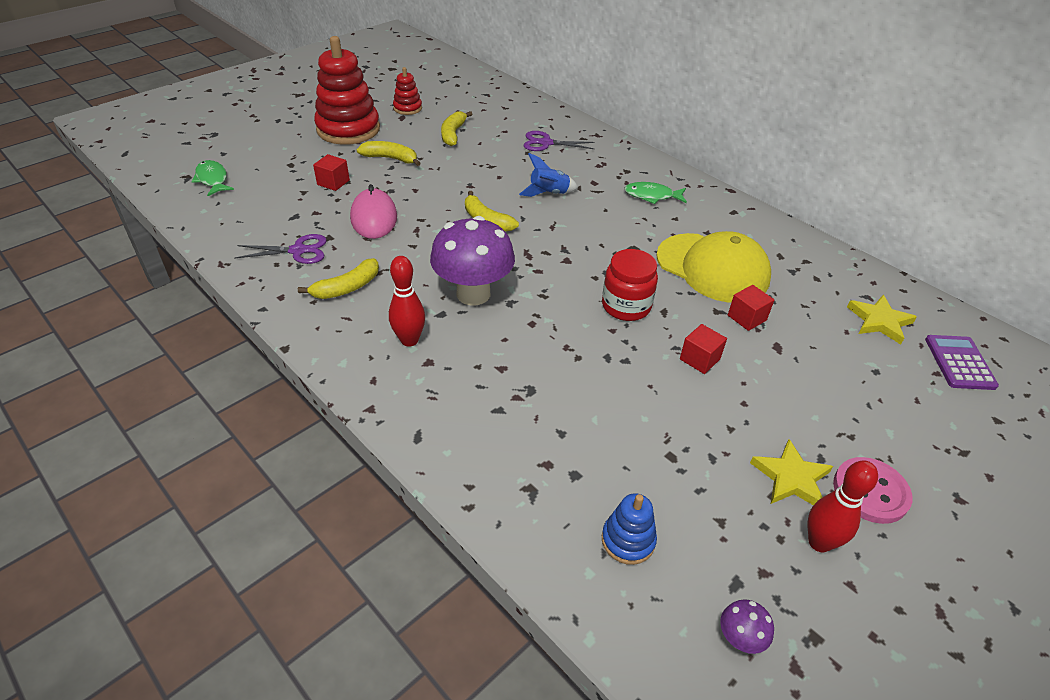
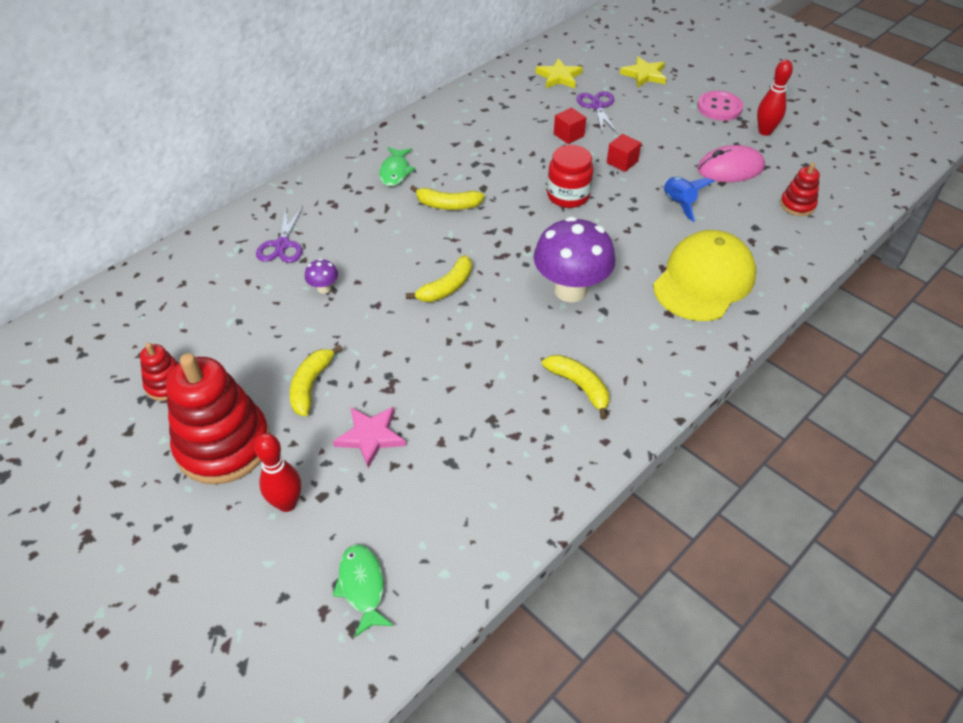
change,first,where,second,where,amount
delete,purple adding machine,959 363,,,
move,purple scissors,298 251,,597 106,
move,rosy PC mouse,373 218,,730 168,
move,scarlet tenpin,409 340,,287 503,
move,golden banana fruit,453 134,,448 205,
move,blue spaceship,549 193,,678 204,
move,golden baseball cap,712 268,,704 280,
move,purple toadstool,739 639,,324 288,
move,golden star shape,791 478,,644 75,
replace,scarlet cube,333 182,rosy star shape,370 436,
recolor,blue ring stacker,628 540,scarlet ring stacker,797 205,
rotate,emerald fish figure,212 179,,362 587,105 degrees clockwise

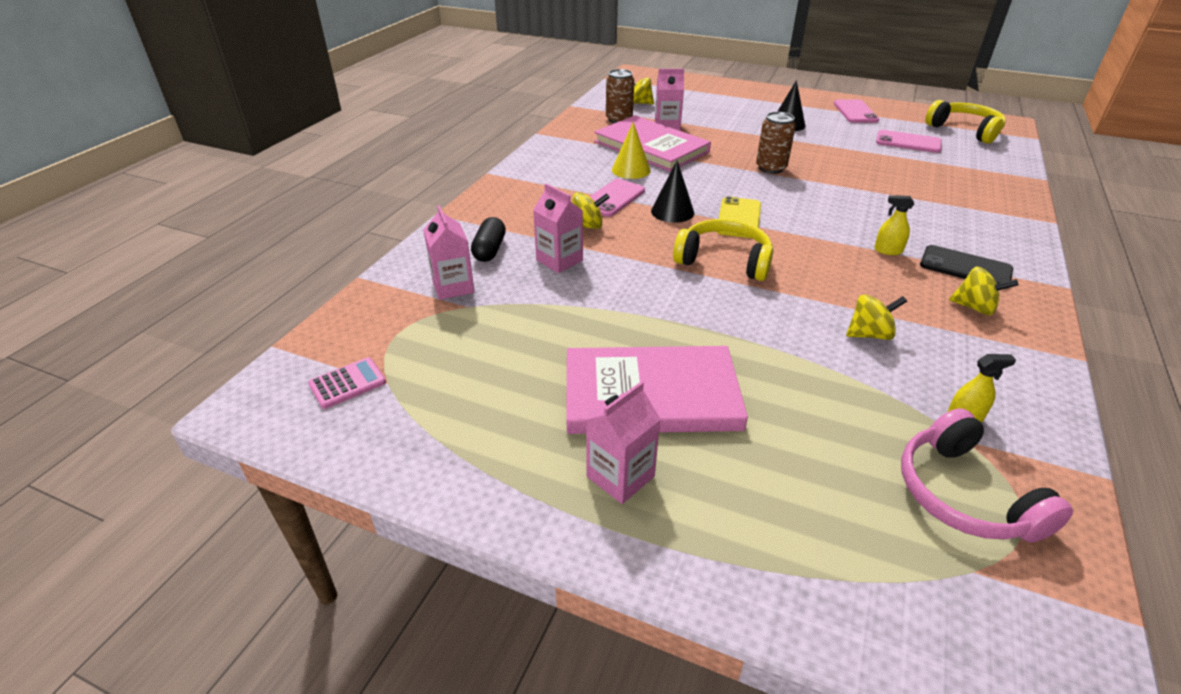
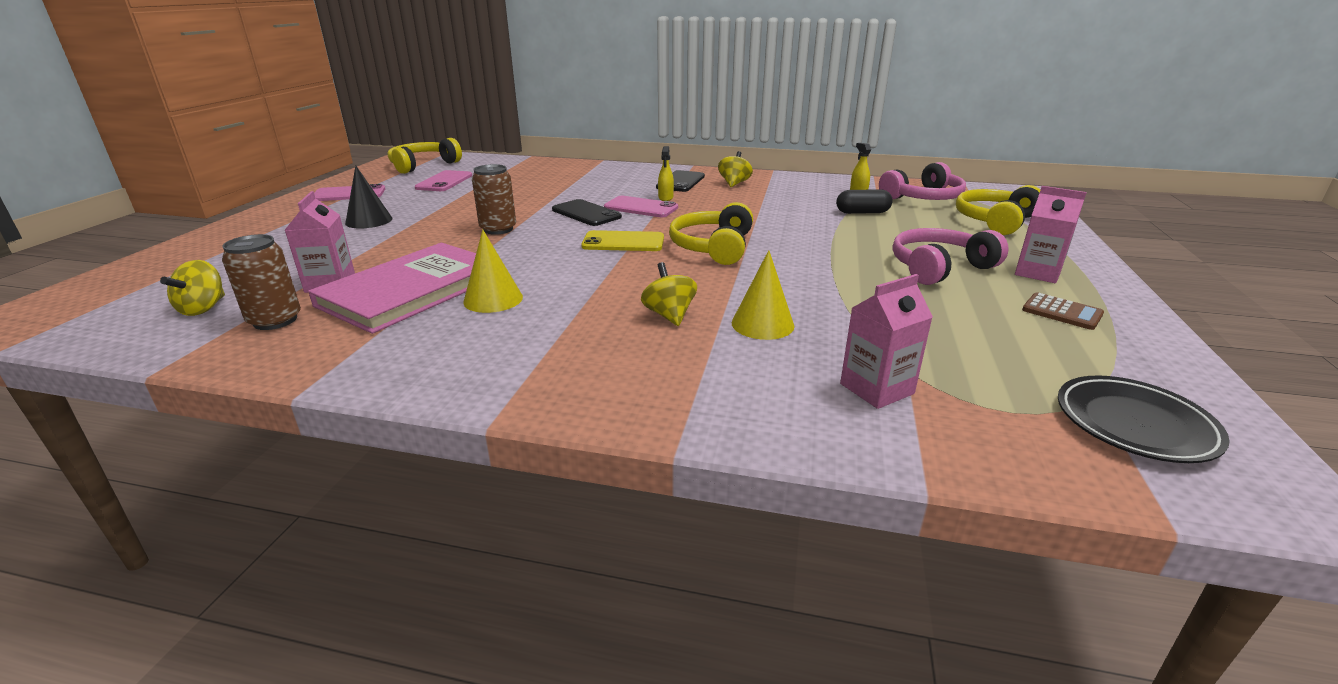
change,first,where,second,where,amount
delete,jet-black solid cone,672 211,,,
delete,golden toy top,869 334,,,
insert,,,jet-black smartphone,586 213,
insert,,,golden over-ear headphones,995 221,
insert,,,dark brown adding machine,1062 312,
move,jet-black pill shape,489 250,,862 212,
move,rosy smartphone,613 198,,641 207,
replace,rosy adding machine,347 383,jet-black plate,1134 424,
replace,rosy juice carton,559 260,golden solid cone,762 324,
replace,rosy hardback,651 394,rosy over-ear headphones,939 268,

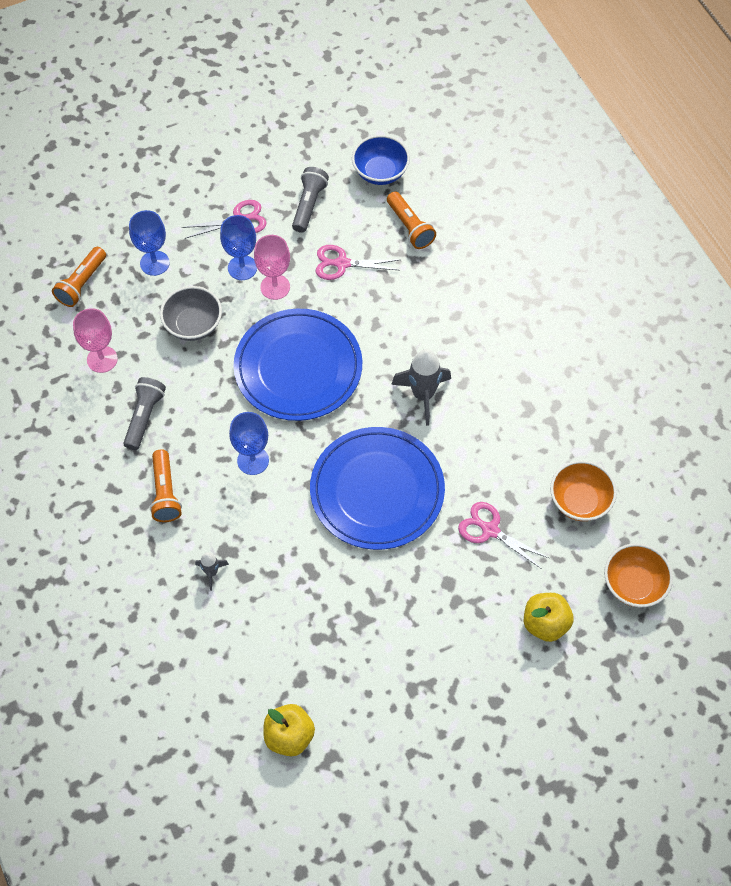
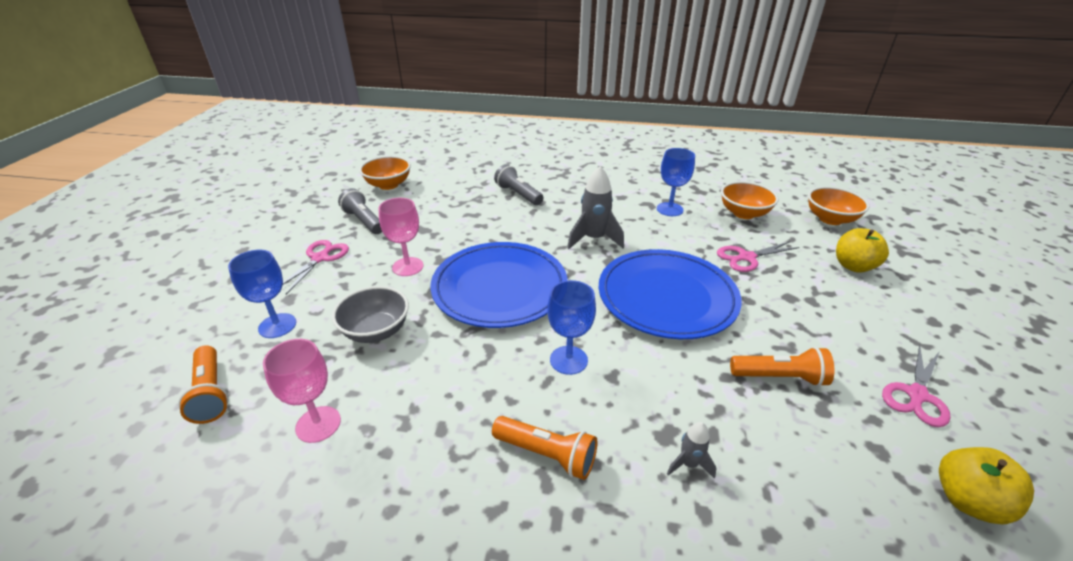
change,first,where,second,where,amount
move,grey pocket torch,144 417,,518 194,
move,blue wine glass,242 268,,669 209,
move,rosy scissors,342 263,,916 395,
move,bright orange pocket torch,410 227,,780 377,
recolor,blue bowl,380 172,bright orange bowl,388 185,

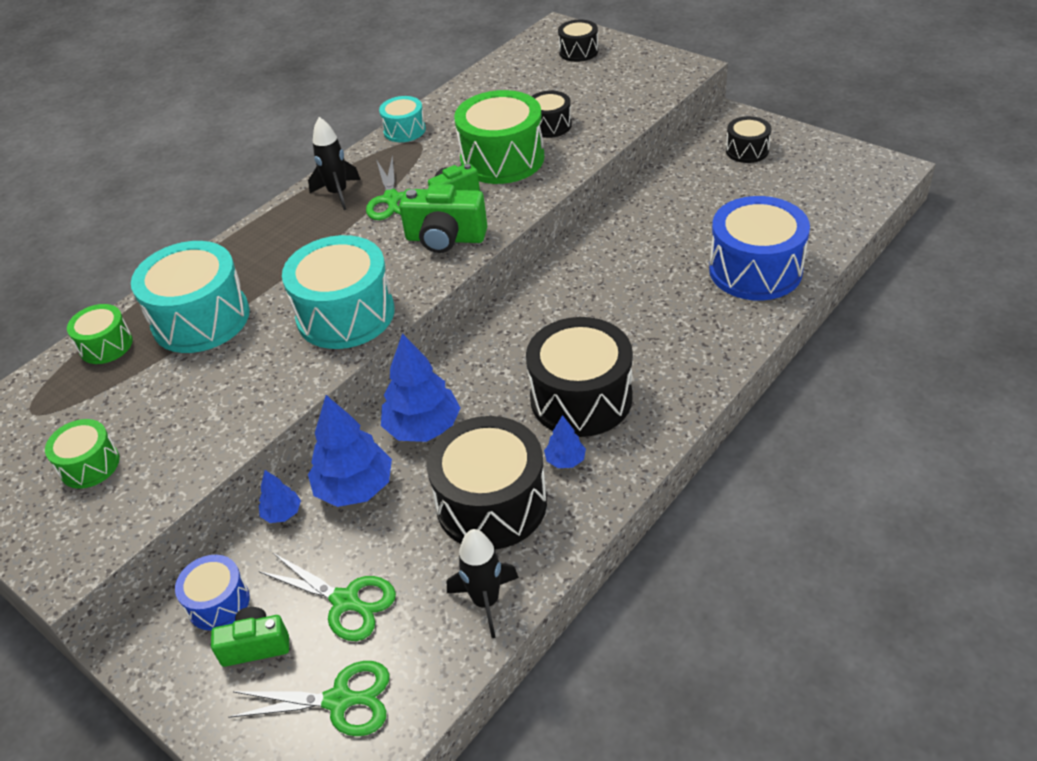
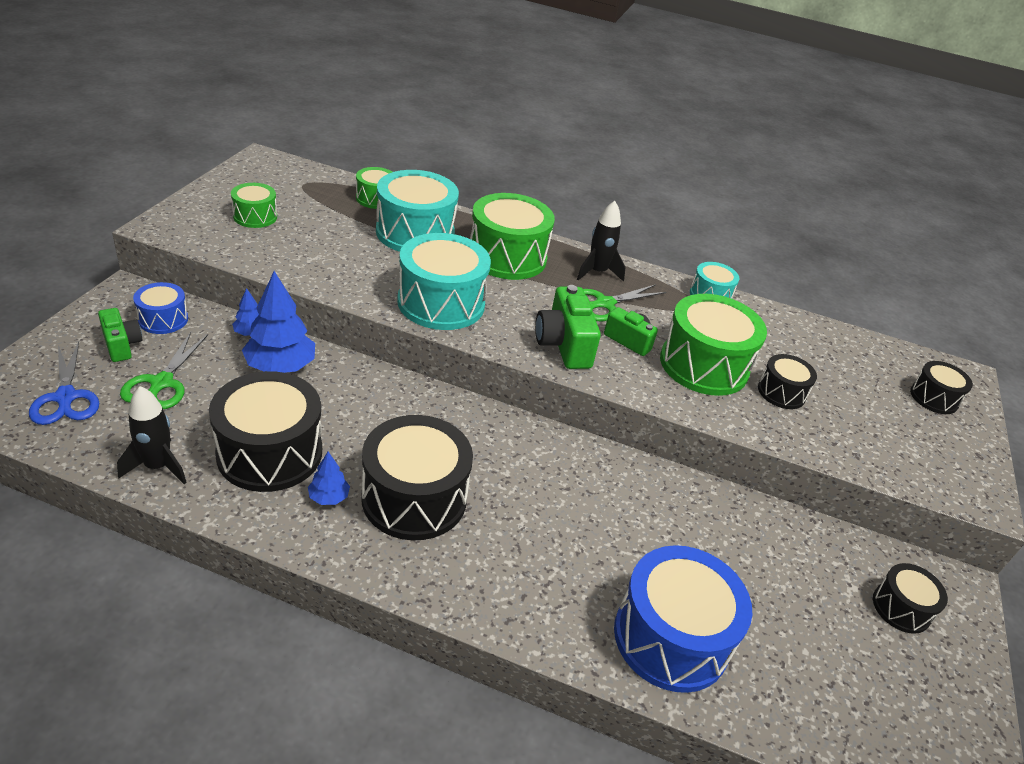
change,first,where,second,where,amount
delete,blue fir tree,423 427,,,
insert,,,emerald toy drum,507 257,
recolor,emerald scissors,340 700,blue scissors,65 398,

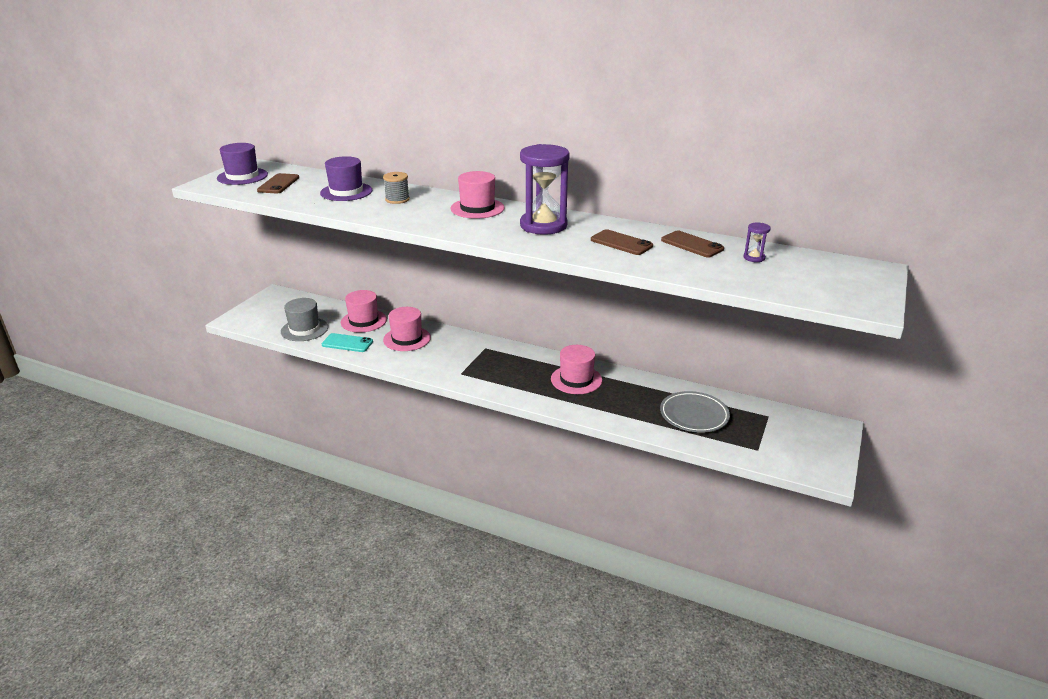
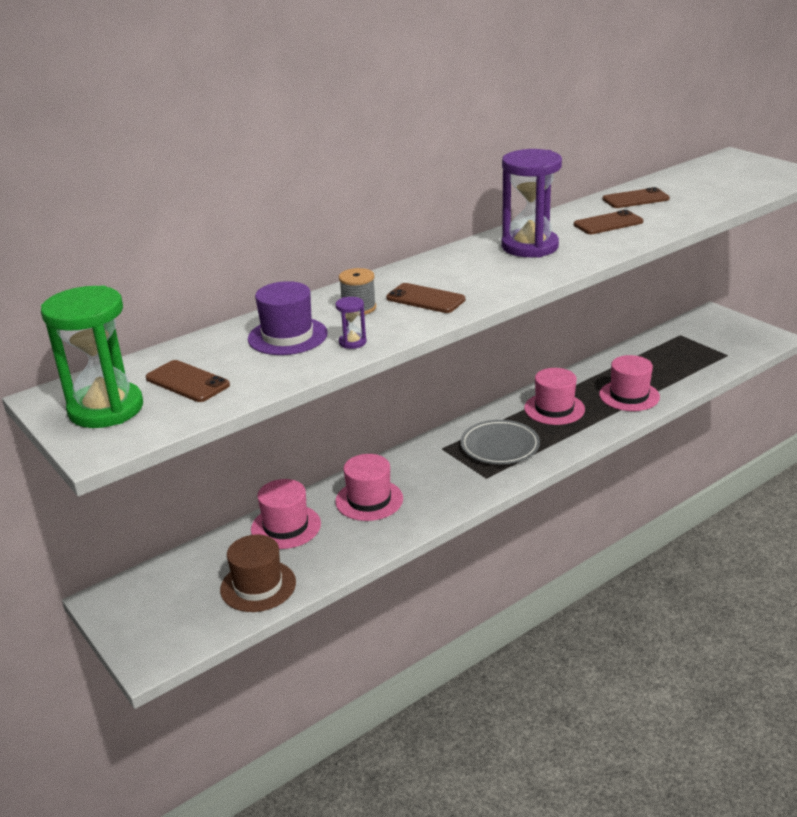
change,first,where,second,where,amount
delete,turquoise smartphone,347 343,,,
insert,,,dark brown smartphone,425 299,
move,rosy top hat,477 208,,629 396,
move,grey plate,694 415,,500 446,
move,purple sand timer,754 258,,352 342,
replace,purple top hat,242 176,emerald sand timer,106 409,
recolor,grey top hat,304 329,dark brown top hat,258 586,

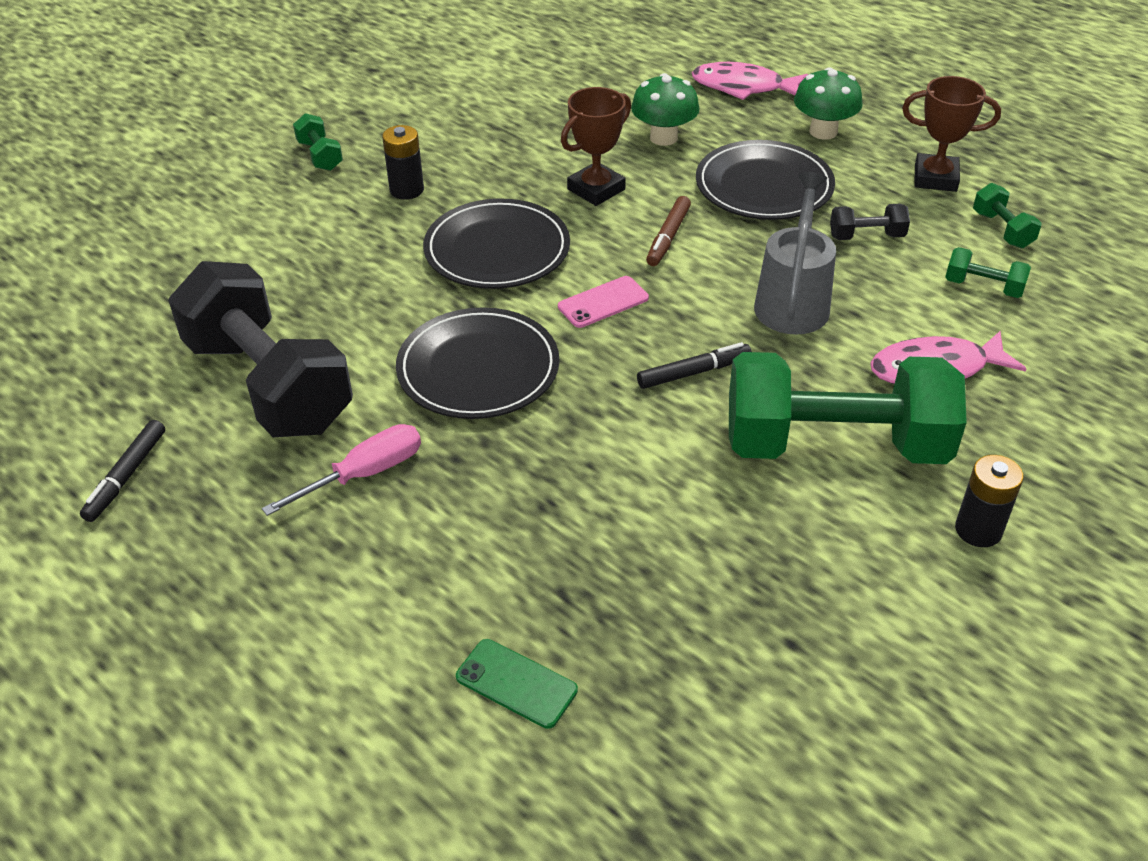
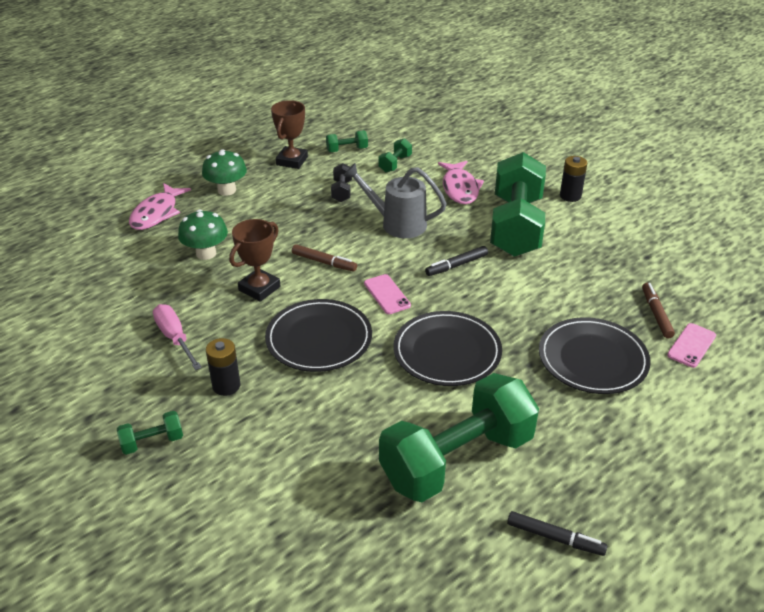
change,first,where,second,where,amount
insert,,,dark brown felt pen,656 314,
move,rosy hand screwdriver,364 474,,175 338,
move,jet-black plate,764 186,,592 359,
recolor,jet-black hand weight,268 385,emerald hand weight,457 460,
recolor,emerald smartphone,516 683,rosy smartphone,691 345,
rotate,dark brown prize cup,596 189,,259 288,75 degrees clockwise
rotate,jet-black felt pen,693 372,,456 265,105 degrees counterclockwise

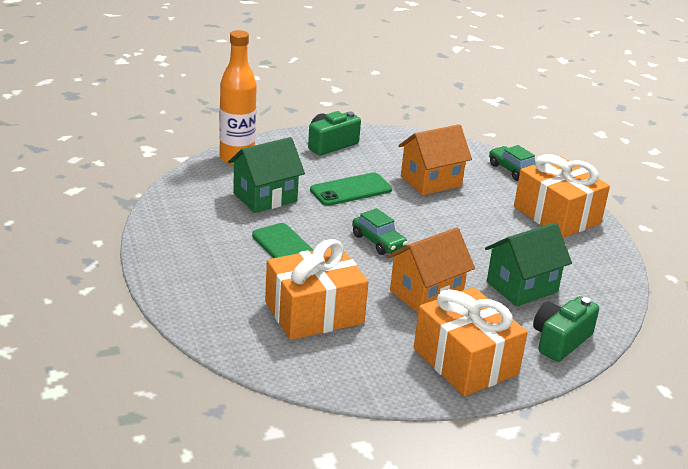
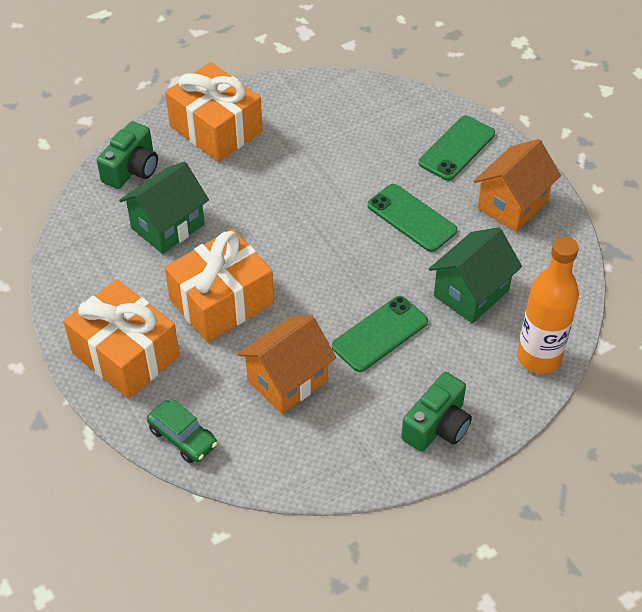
change,first,where,second,where,amount
delete,emerald car,378 242,,,
insert,,,emerald smartphone,457 148,
move,bright orange present,314 313,,221 301,
move,bright orange cottage,426 294,,512 204,

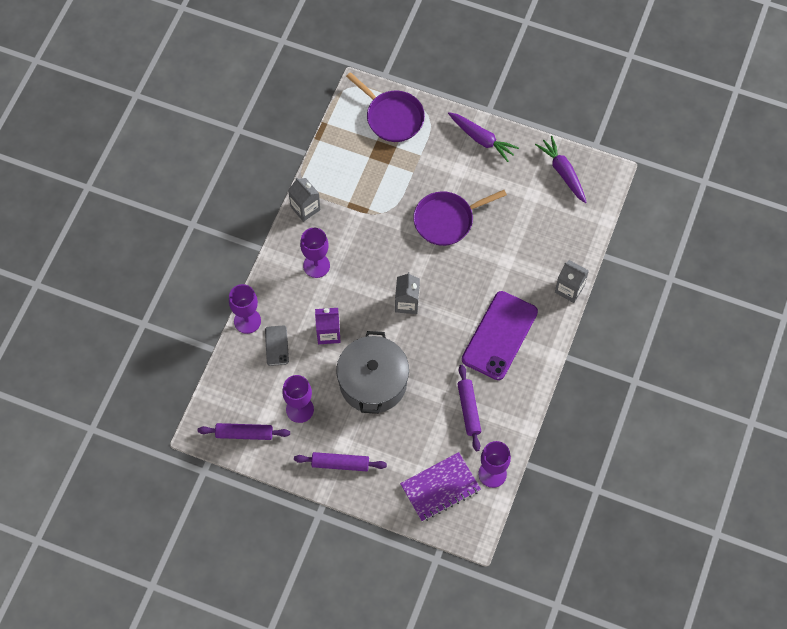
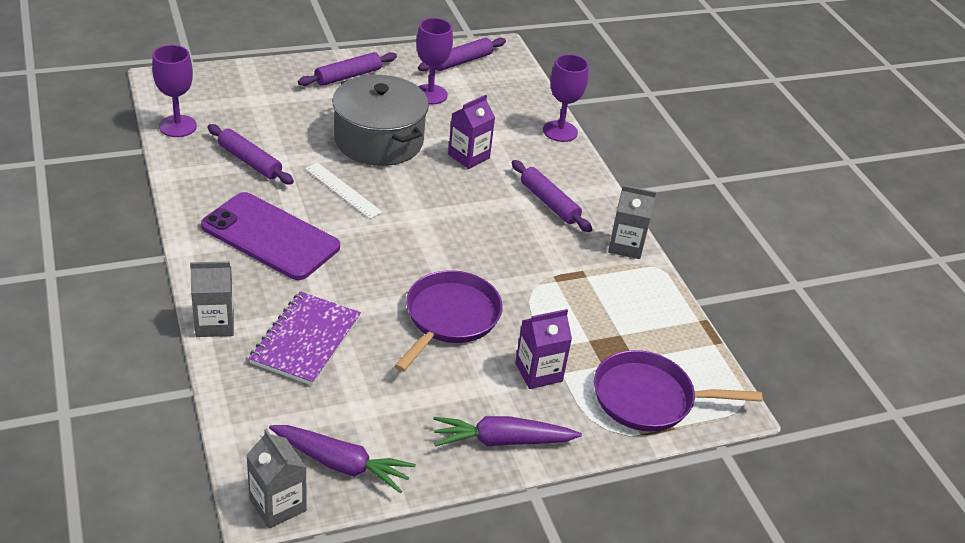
change,first,where,second,where,amount
delete,grey smartphone,276 345,,,
insert,,,pure white straightedge,342 190,
insert,,,purple juice carton,538 372,
move,grey juice carton,407 303,,277 505,
move,purple notepad,440 488,,306 340,
replace,purple wine glass,316 265,purple dough roller,549 203,
rotate,purple smartphone,499 335,,270 236,45 degrees counterclockwise

